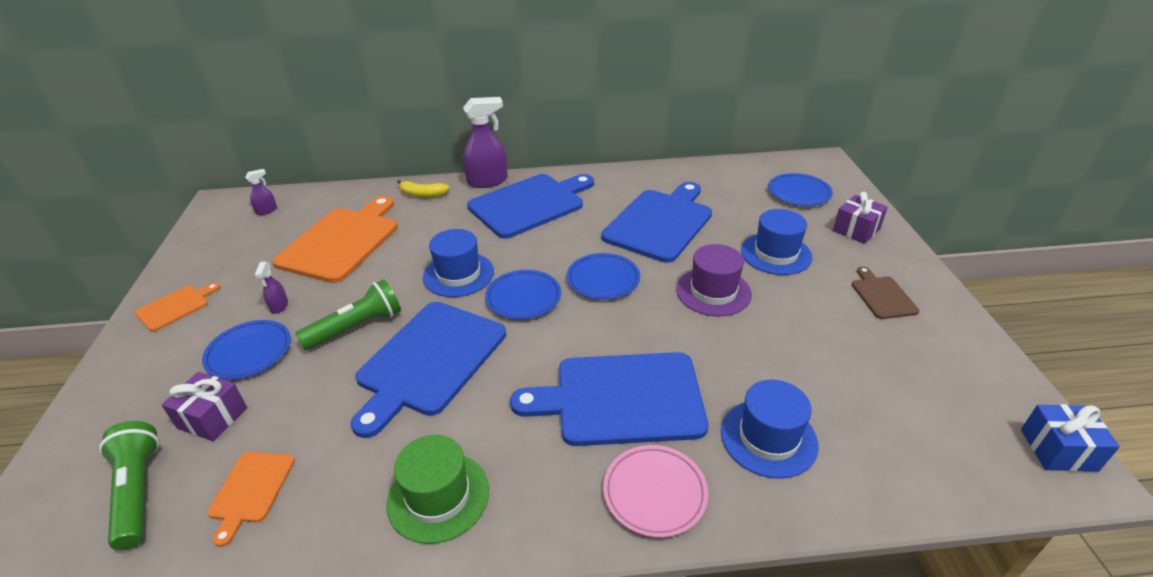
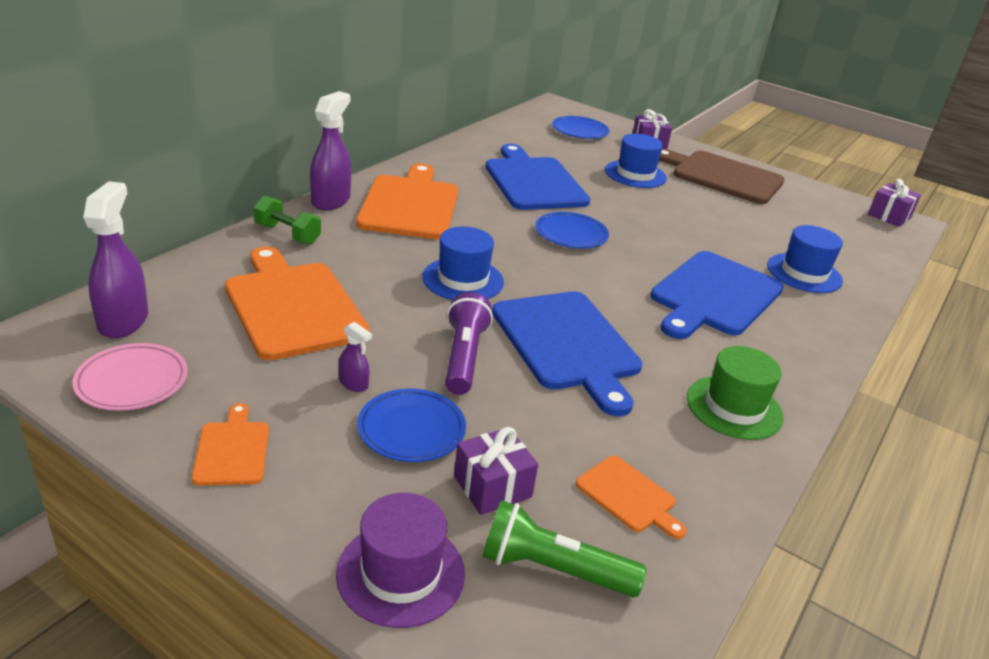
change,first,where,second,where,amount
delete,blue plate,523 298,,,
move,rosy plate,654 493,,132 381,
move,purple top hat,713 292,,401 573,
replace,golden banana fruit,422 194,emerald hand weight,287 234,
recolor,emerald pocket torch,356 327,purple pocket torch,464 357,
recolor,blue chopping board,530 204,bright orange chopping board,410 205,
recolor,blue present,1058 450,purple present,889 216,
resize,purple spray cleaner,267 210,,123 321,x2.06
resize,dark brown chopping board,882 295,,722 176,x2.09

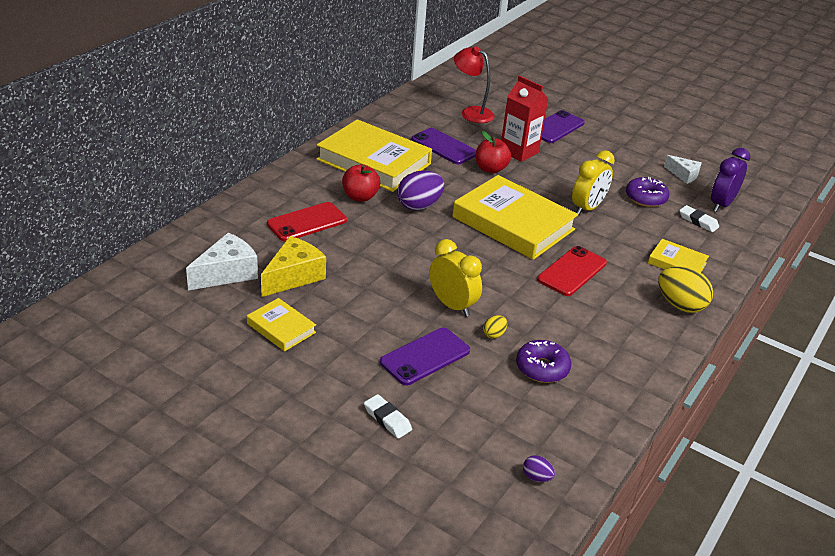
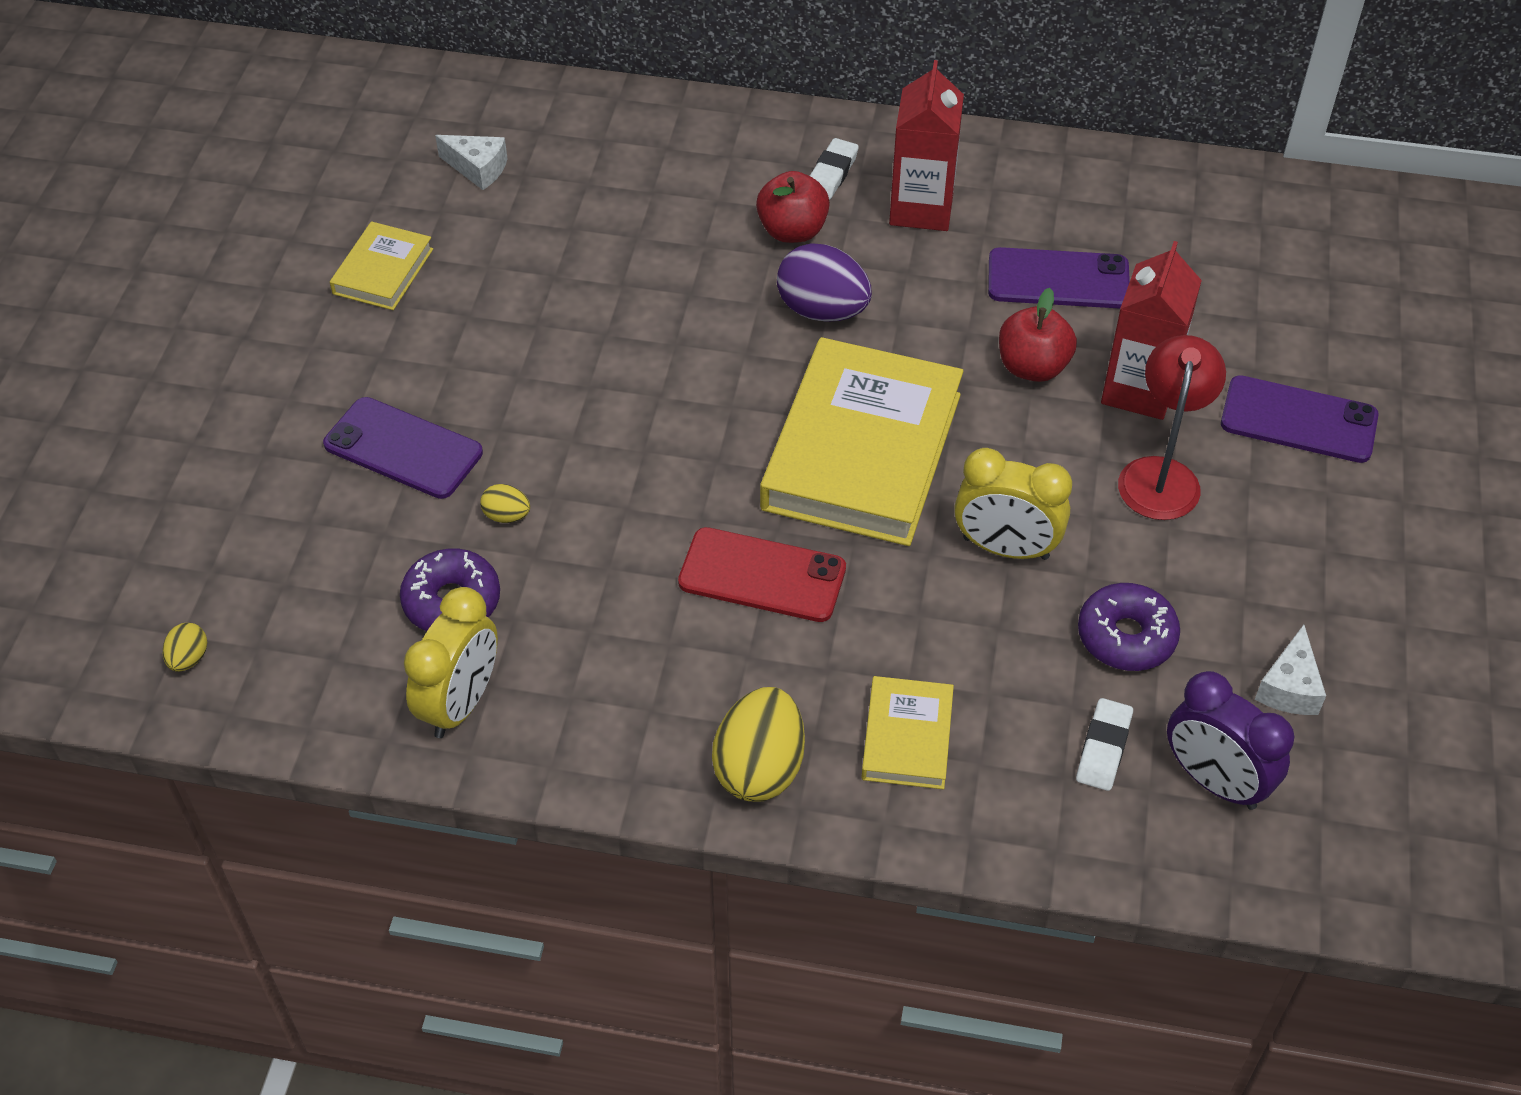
change,first,where,second,where,amount
delete,golden cheese wedge,293 276,,,
delete,scarlet smartphone,307 222,,,
move,pure white pencil eraser,387 419,,831 173,
move,golden alarm clock,452 305,,461 703,
move,scarlet lamp,471 112,,1161 474,
replace,golden hardback,374 162,scarlet juice carton,921 208,
recolor,purple toy egg,536 477,golden toy egg,189 658,
rotate,purple smartphone,444 146,,1058 279,75 degrees clockwise
rotate,purple alarm clock,721 204,,1214 781,150 degrees counterclockwise
resize,pure white cheese wedge,227 273,,478 168,x0.61

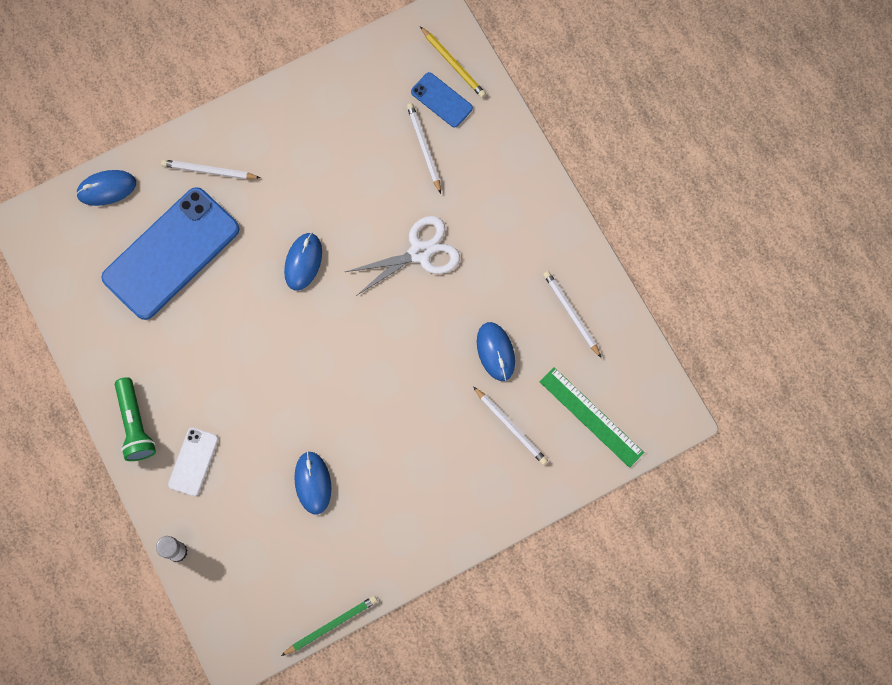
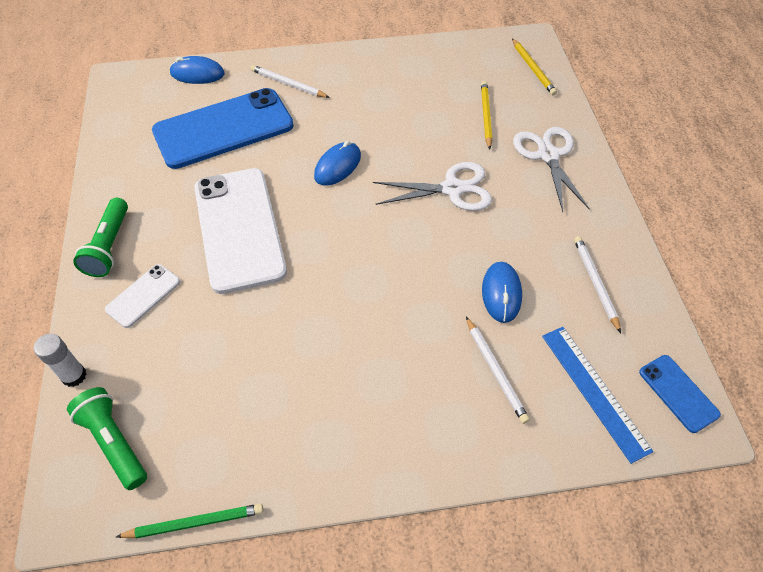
change,first,where,second,where,amount
delete,blue PC mouse,313 483,,,
insert,,,emerald pocket torch,114 442,
insert,,,pure white smartphone,239 229,
insert,,,pure white scissors,548 155,
move,blue smartphone,441 100,,678 393,
recolor,pure white pencil,424 148,golden pencil,486 116,
recolor,emerald straightedge,591 416,blue straightedge,594 391,

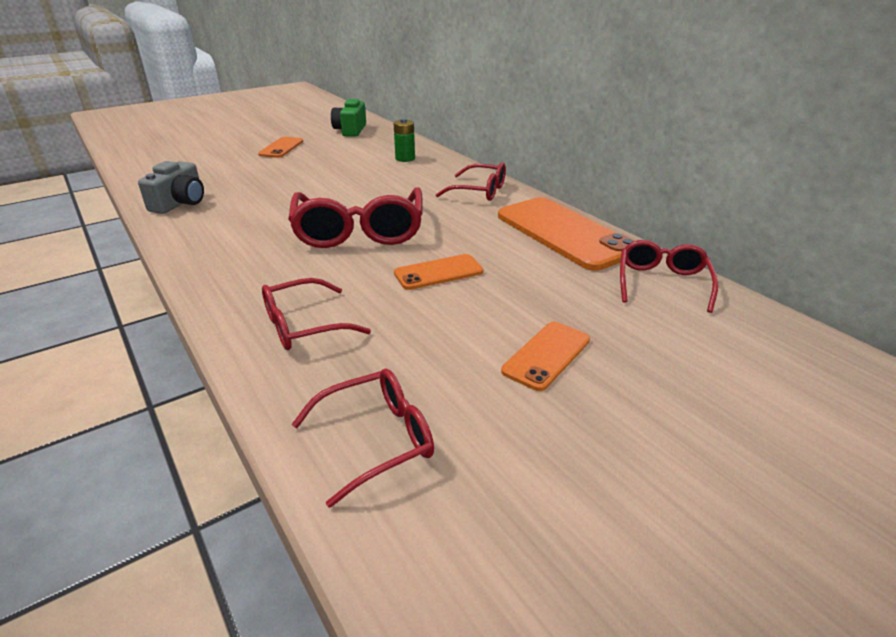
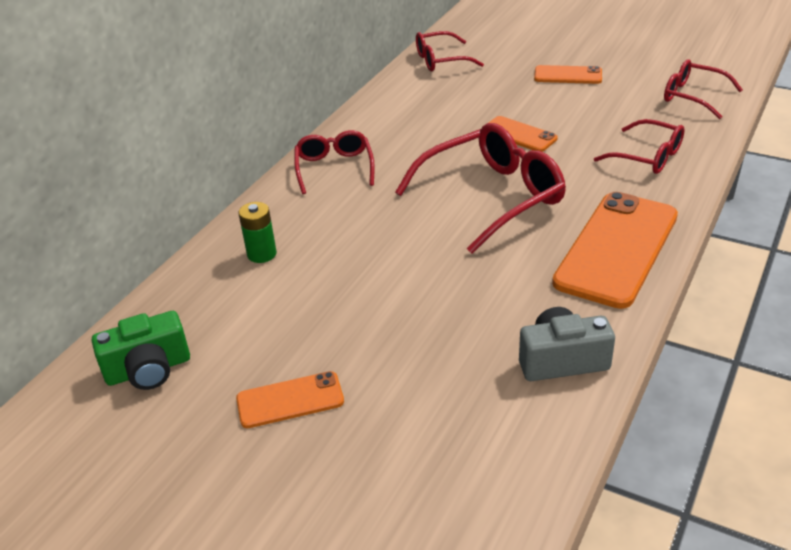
change,first,where,second,where,amount
move,bright orange smartphone,564 233,,617 249,

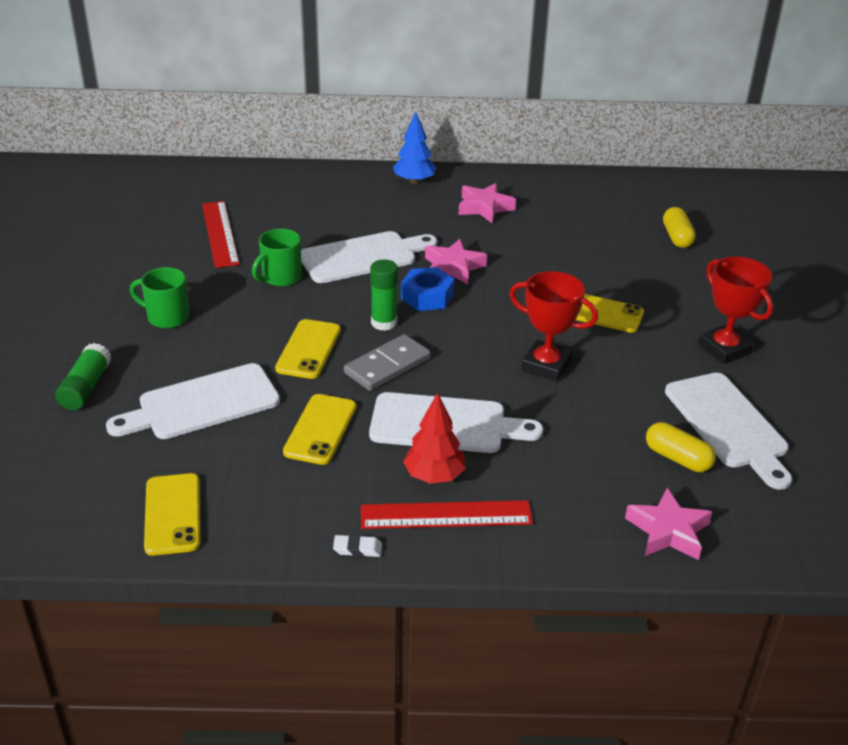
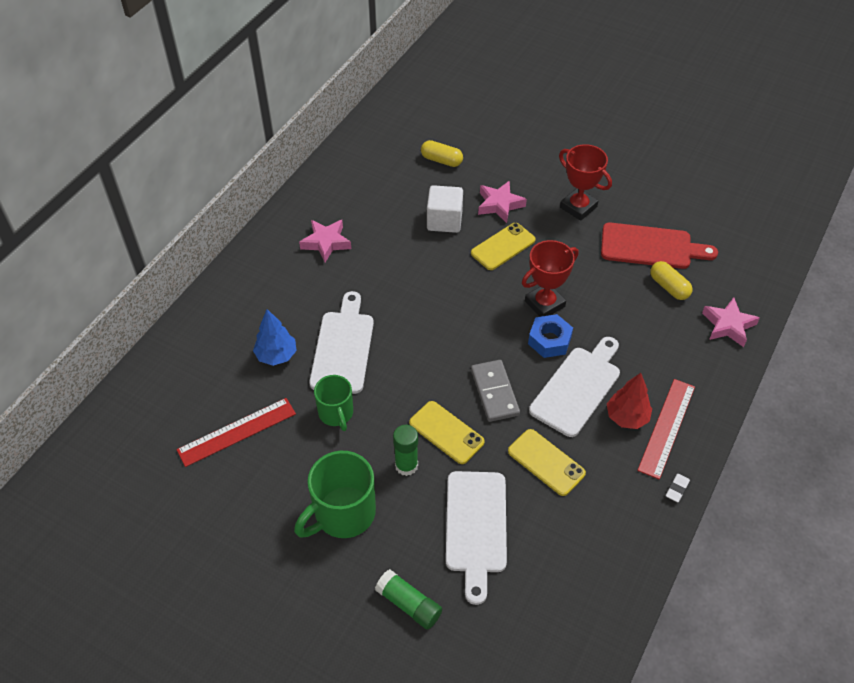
change,first,where,second,where,amount
delete,golden smartphone,172 514,,,
insert,,,pure white cube,444 220,
move,emerald stick of glue,384 323,,406 465,
move,blue fir tree,414 181,,276 355,
move,blue hexagon nut,427 296,,549 340,
move,rosy star shape,453 267,,499 205,
recolor,pure white chopping board,728 424,scarlet chopping board,650 247,
rotate,scarlet straightedge,220 233,,237 432,45 degrees counterclockwise
rotate,golden pill shape,677 458,,669 287,75 degrees clockwise
rotate,scarlet prize cup,724 349,,578 207,45 degrees clockwise
resize,emerald mug,167 317,,343 514,x1.60

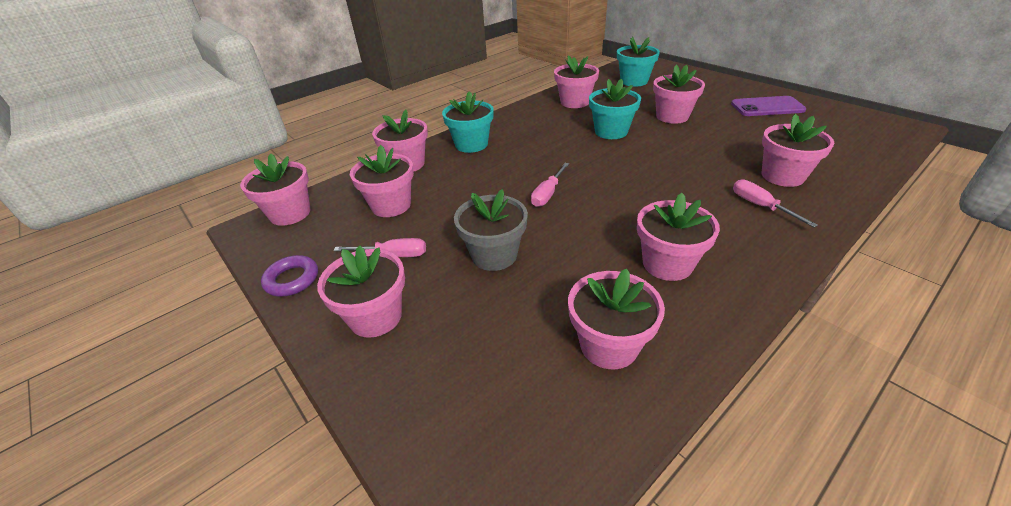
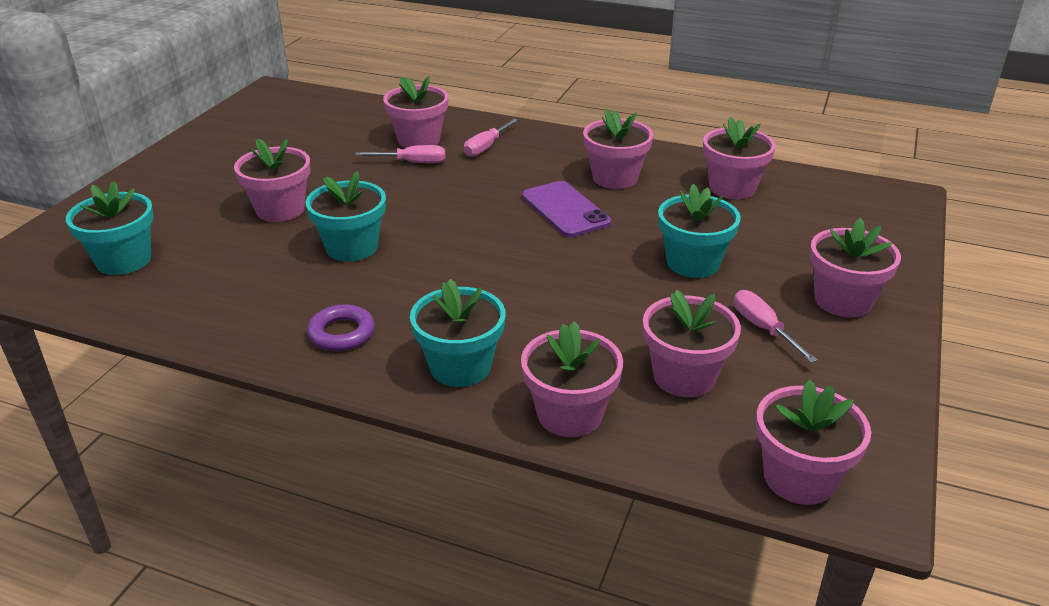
change,first,where,second,where,amount
delete,rosy potted plant,574 102,,,
move,purple torus,292 279,,341 333,
move,rosy hand screwdriver,548 194,,413 162,
move,purple smartphone,767 107,,565 210,
recolor,grey potted plant,494 255,turquoise potted plant,693 263,

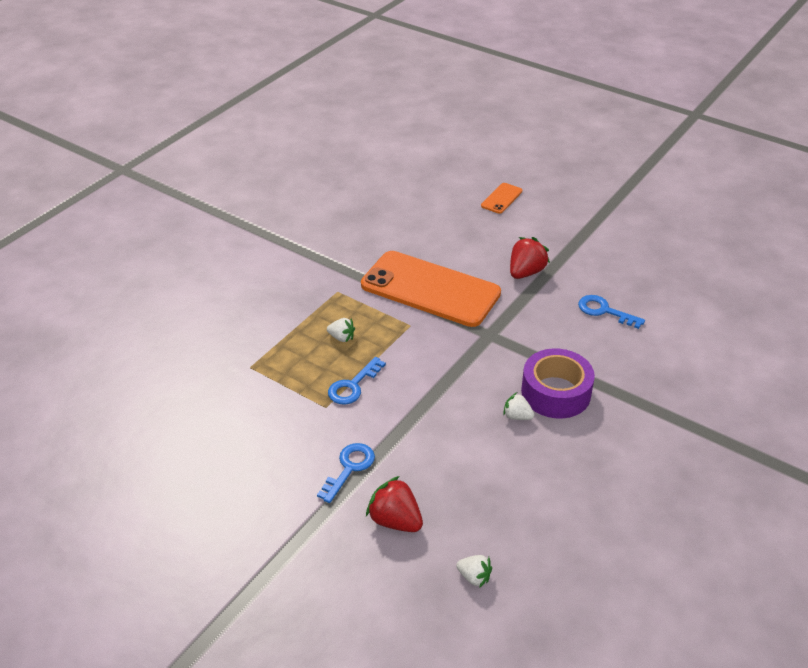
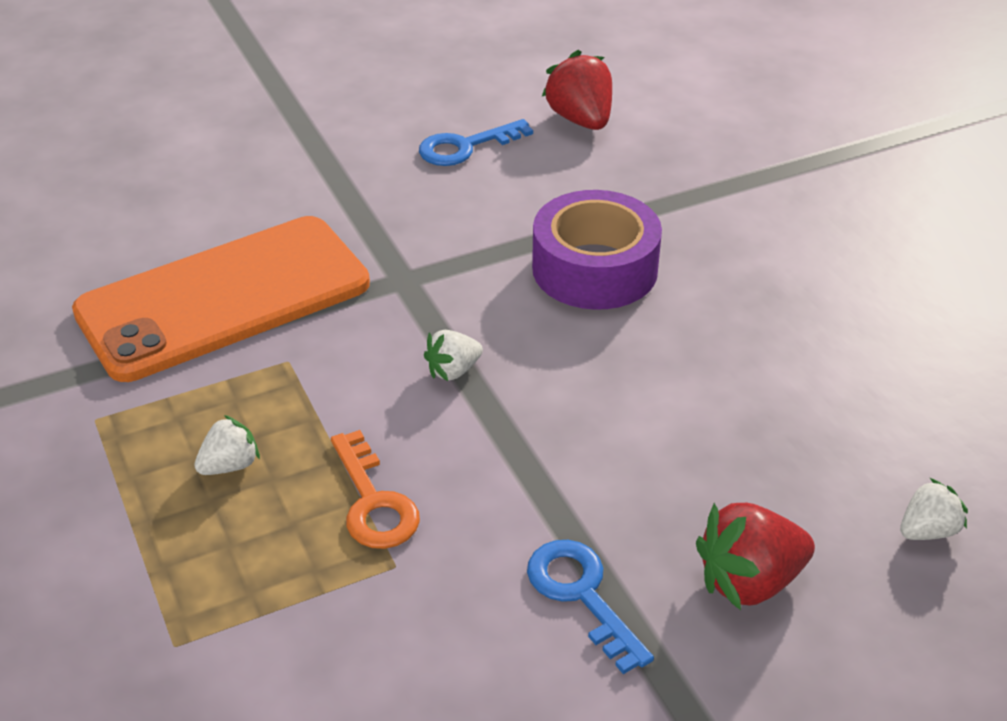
change,first,where,second,where,amount
delete,bright orange smartphone,501 198,,,
move,pure white toy strawberry,517 416,,453 371,
move,scarlet toy strawberry,526 272,,580 120,
recolor,blue latchkey,353 386,bright orange latchkey,373 502,

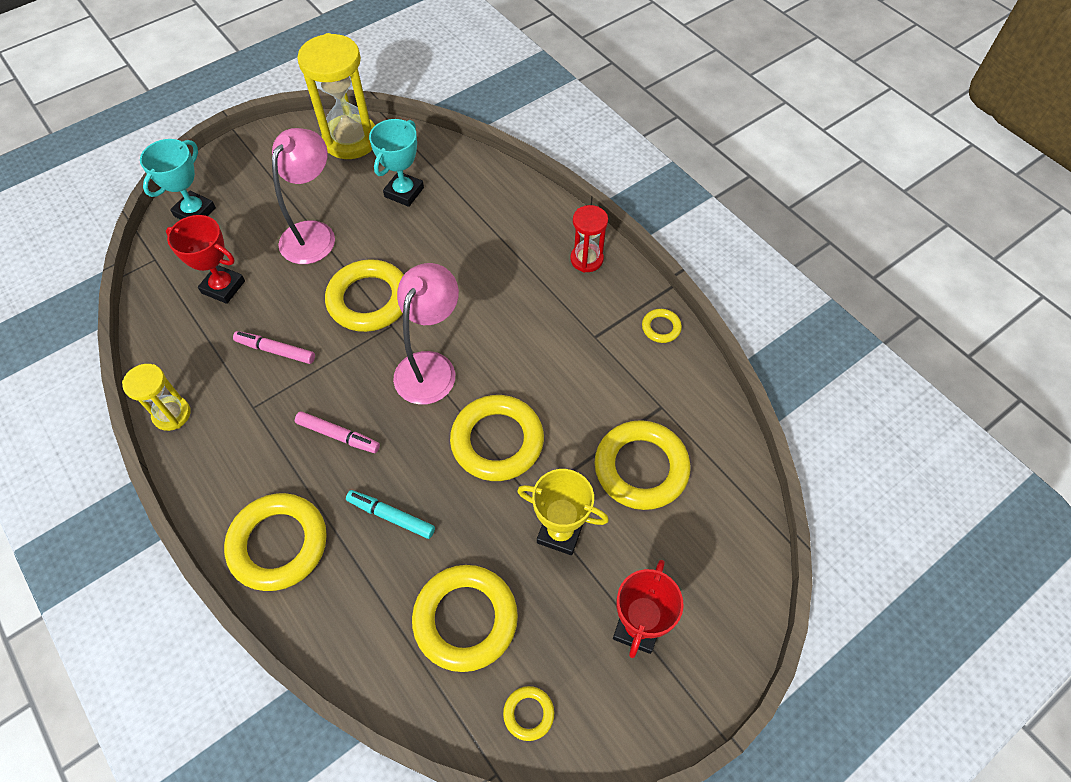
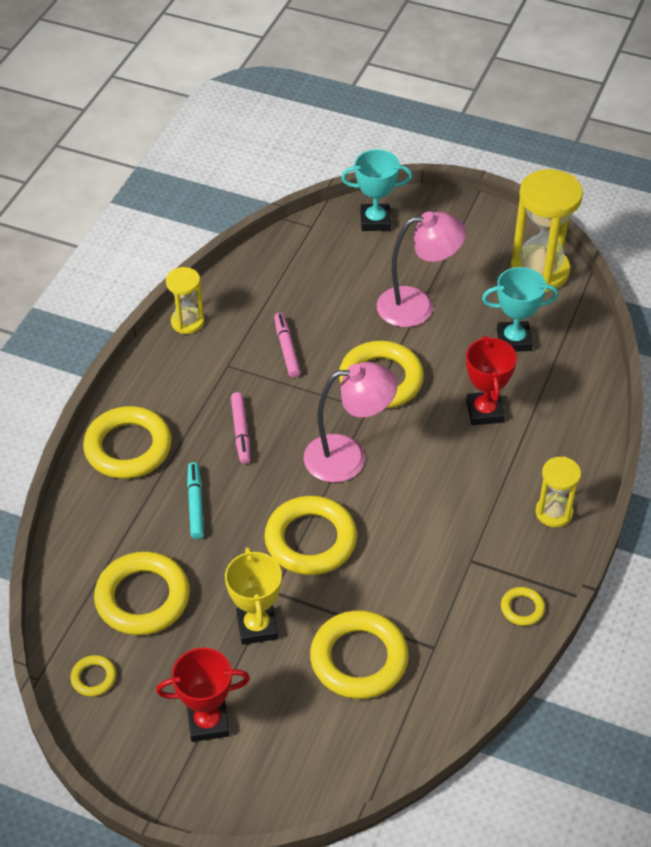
change,first,where,second,where,amount
move,scarlet prize cup,223 287,,484 411,
recolor,scarlet sand timer,586 259,golden sand timer,554 513,

